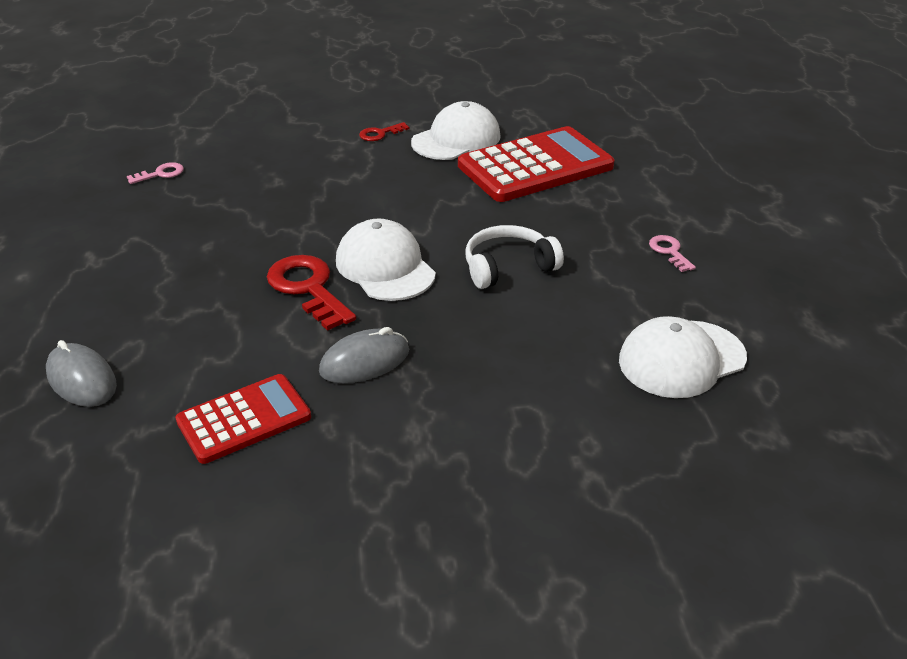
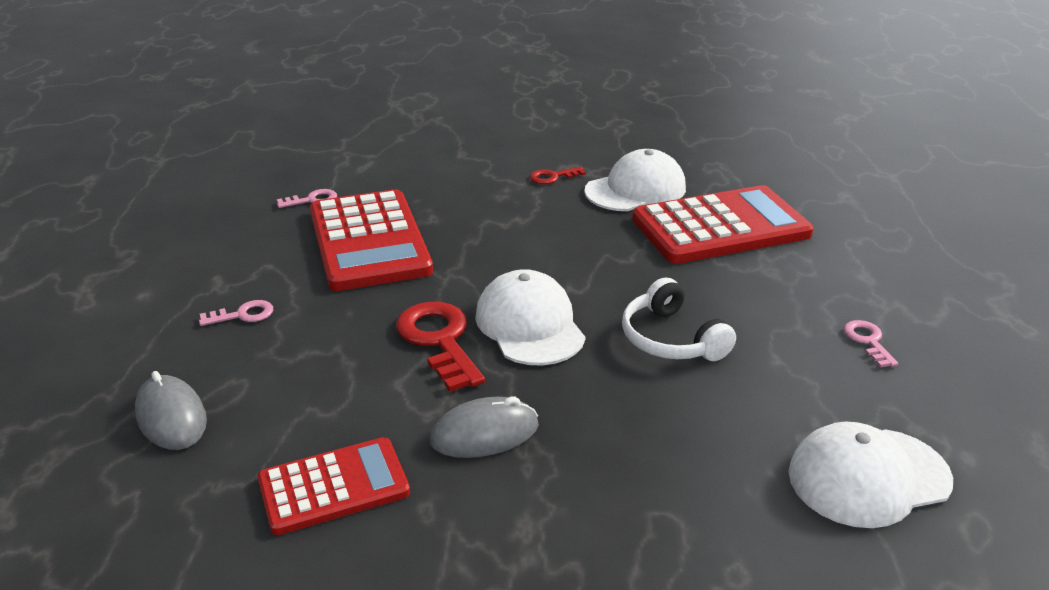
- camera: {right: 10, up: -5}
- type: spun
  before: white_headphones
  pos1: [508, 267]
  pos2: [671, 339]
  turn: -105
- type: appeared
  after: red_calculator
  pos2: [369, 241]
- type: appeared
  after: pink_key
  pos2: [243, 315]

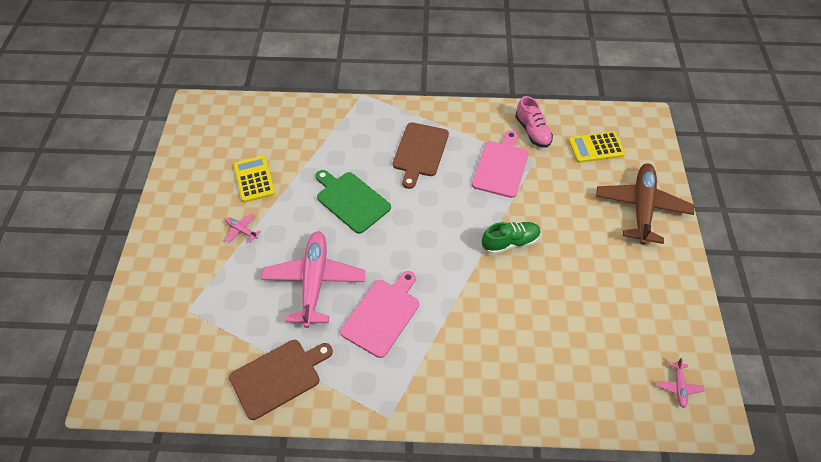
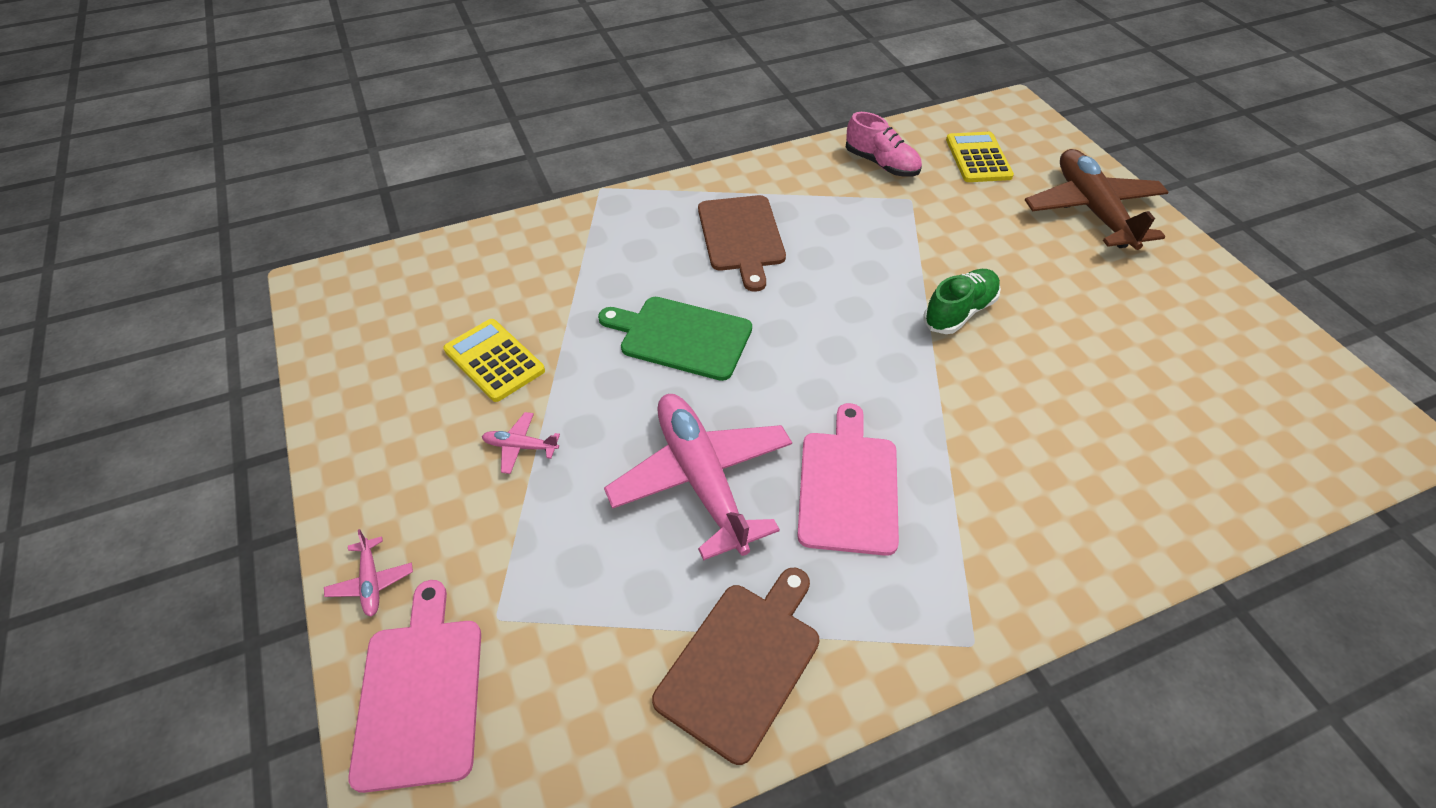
- camera: {right: -25, up: -5}
- type: relocated
  before: pink_cutting_board
  pos1: [501, 167]
  pos2: [420, 693]
- type: spun
  before: yellow_calculator
  pos1: [596, 147]
  pos2: [978, 158]
  turn: 120
- type: relocated
  before: pink_plane
  pos1: [679, 387]
  pos2: [371, 582]

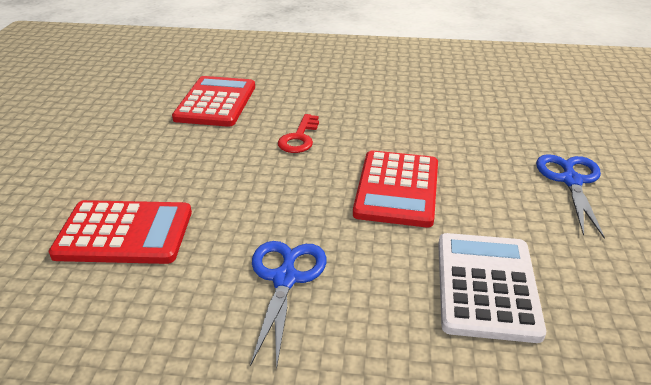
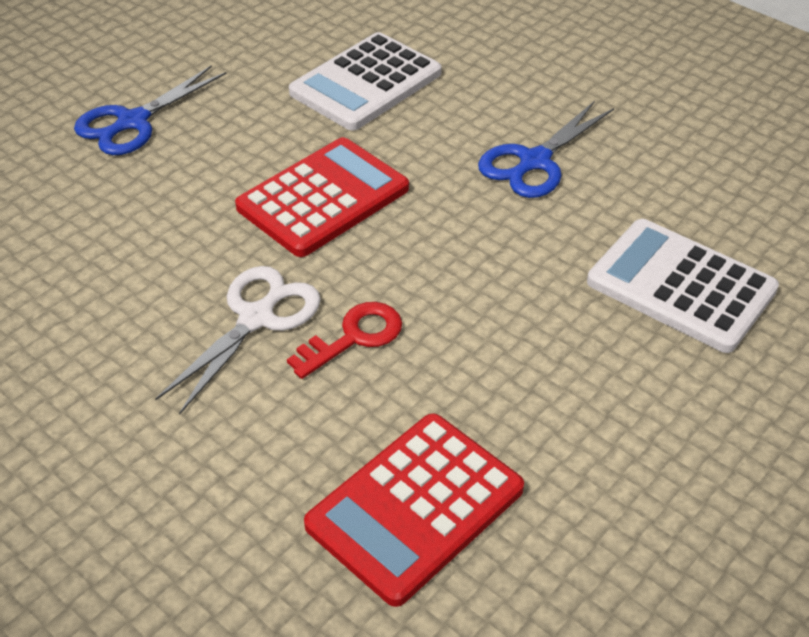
- camera: {right: -145, up: 10}
- type: colour
  before: red_calculator
  after: white_calculator
  pos1: [124, 233]
  pos2: [681, 286]
- type: appeared
  after: white_scissors
  pos2: [256, 318]

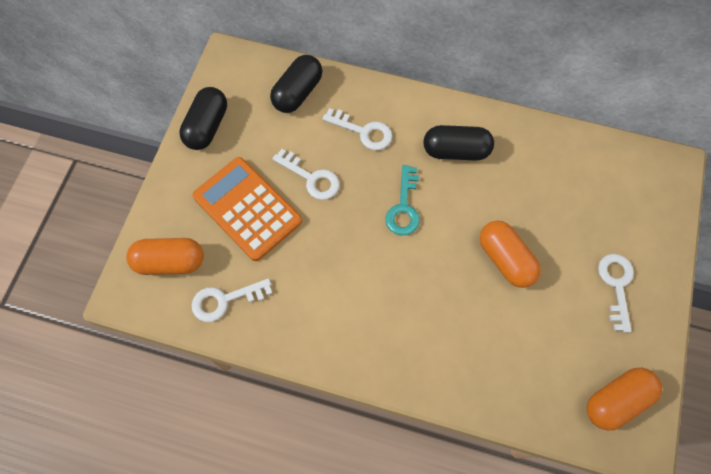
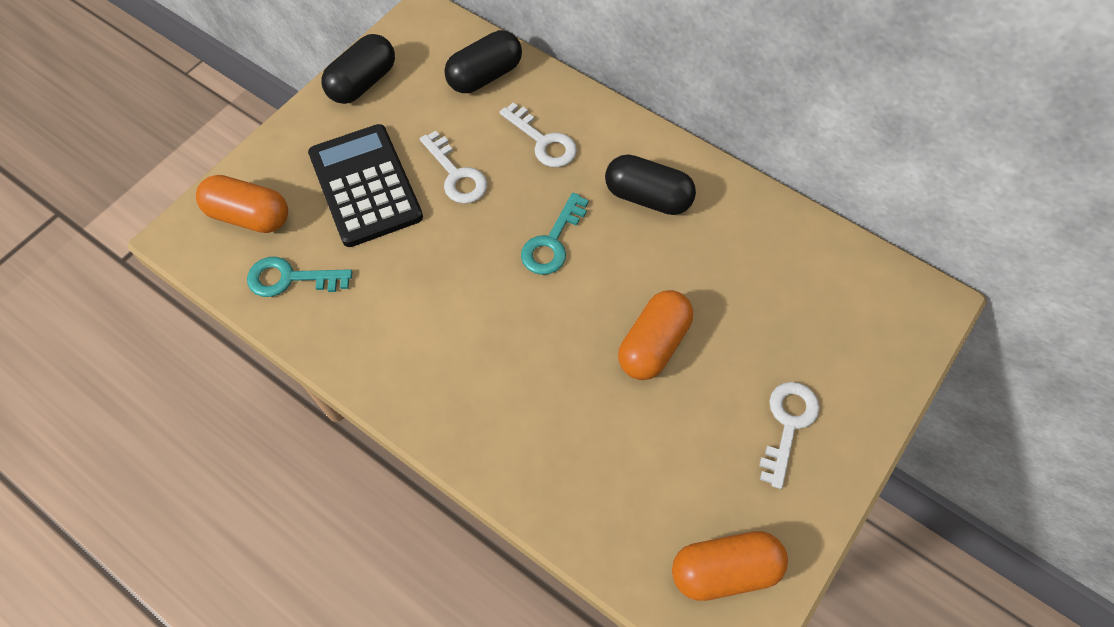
- camera: {right: 20, up: -5}
- type: colour
  before: orange_calculator
  after: black_calculator
  pos1: [247, 209]
  pos2: [365, 185]
- type: spun
  before: orange_capsule
  pos1: [505, 259]
  pos2: [653, 344]
  turn: 45
- type: colour
  before: white_key
  after: turquoise_key
  pos1: [224, 300]
  pos2: [290, 278]

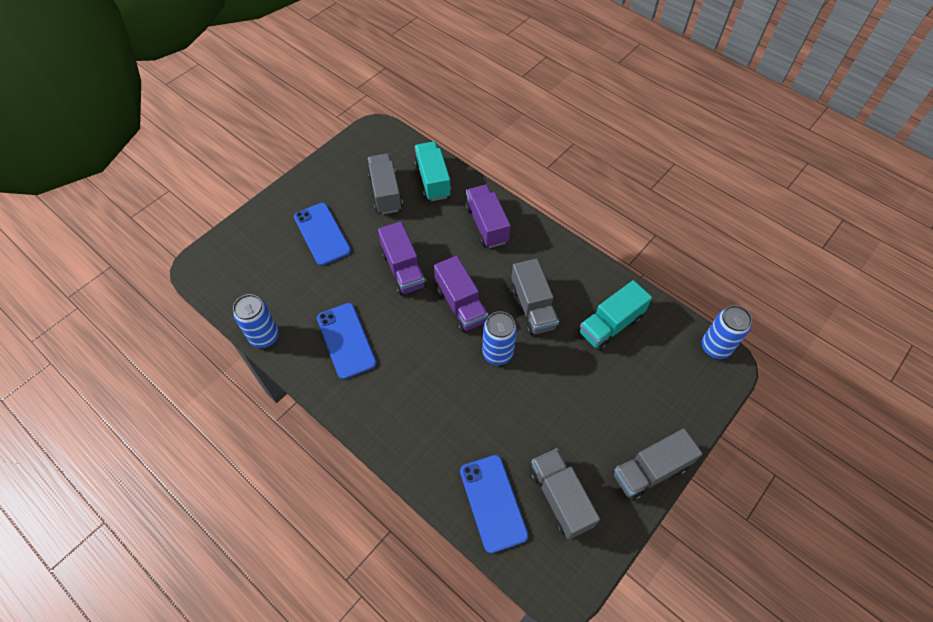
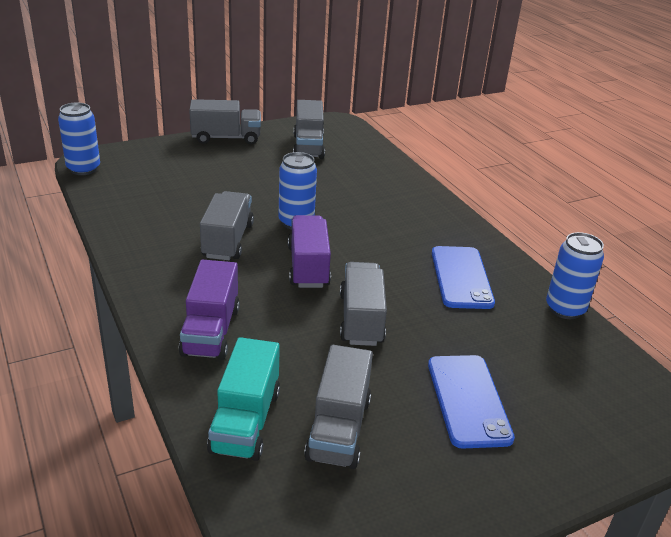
- camera: {right: -160, up: -25}
- type: colour
  before: purple_truck
  after: grey_truck
  pos1: [403, 269]
  pos2: [361, 319]
- type: missing
  before: turquoise_truck
  pos1: [610, 325]
- type: missing
  before: blue_phone
  pos1: [493, 502]

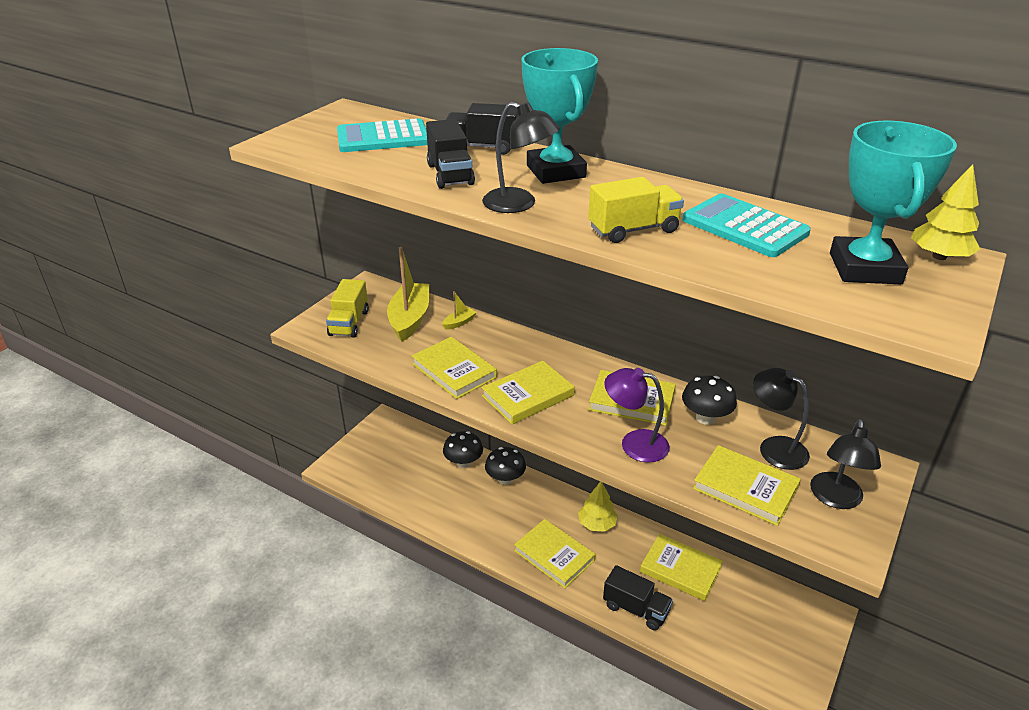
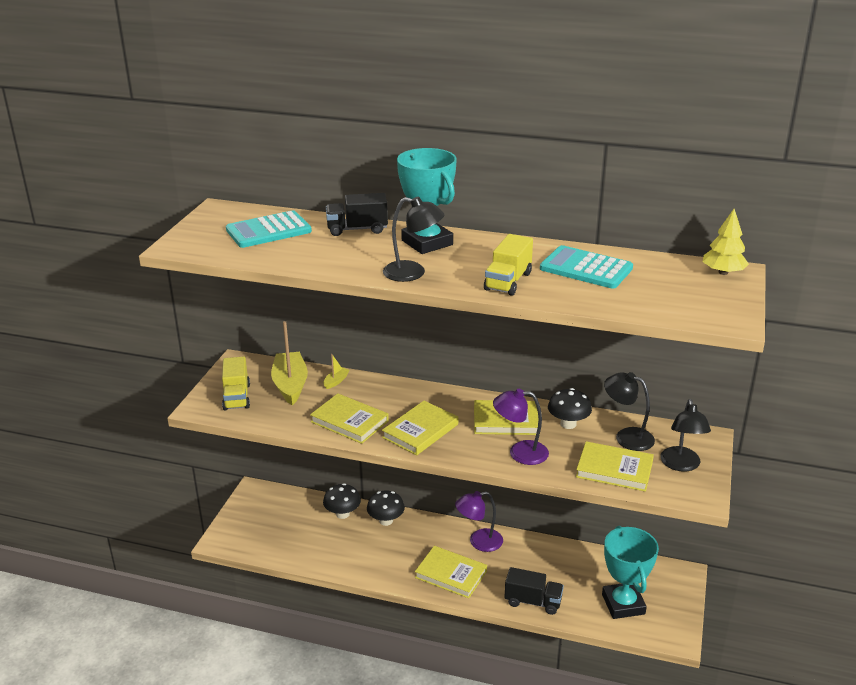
- camera: {right: -15, up: -5}
- type: missing
  before: black_truck
  pos1: [450, 174]
- type: relocated
  before: turquoise_trophy
  pos1: [865, 268]
  pos2: [623, 604]
- type: spun
  before: yellow_truck
  pos1: [633, 230]
  pos2: [508, 281]
  turn: 150
- type: exchanged
  before: yellow_tree
  after: purple_lamp
  pos1: [597, 524]
  pos2: [479, 542]
- type: missing
  before: yellow_book
  pos1: [680, 569]

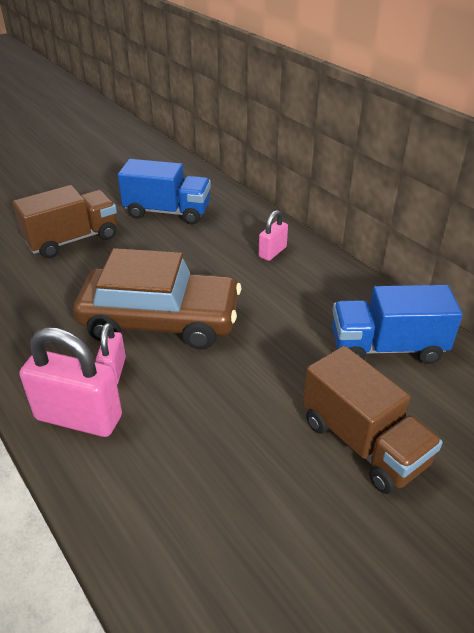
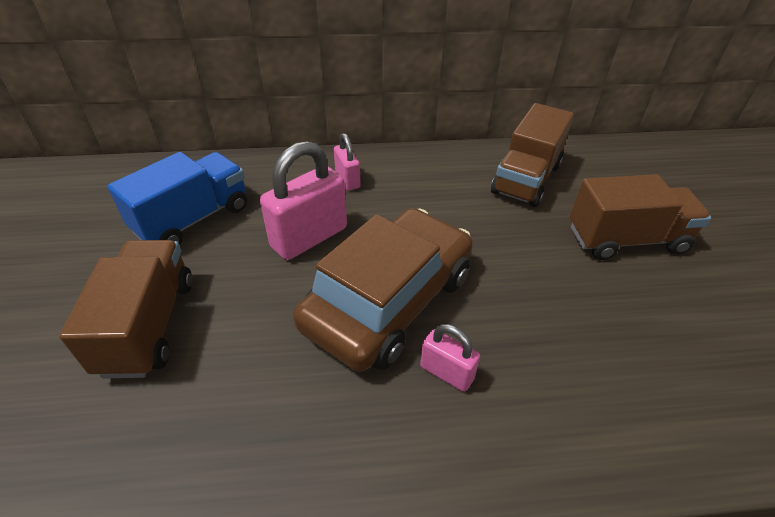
- camera: {right: -60, up: 5}
- type: colour
  before: blue_truck
  after: brown_truck
  pos1: [387, 347]
  pos2: [526, 179]
- type: relocated
  before: pink_padlock
  pos1: [79, 418]
  pos2: [309, 237]

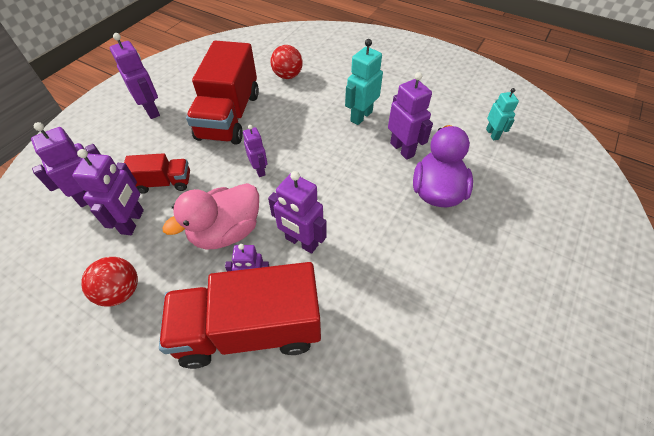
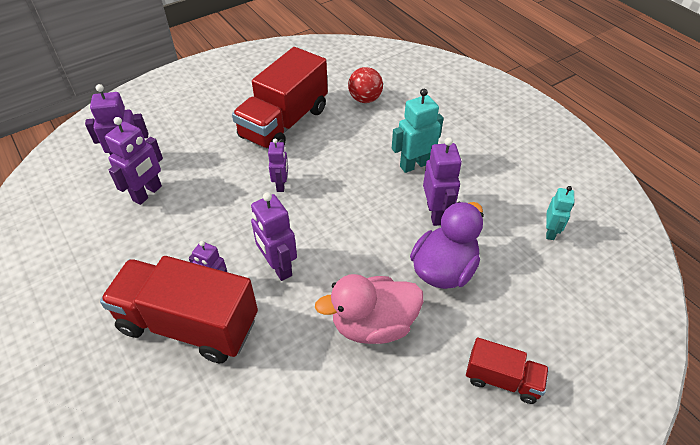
- camera: {right: 25, up: -5}
- type: missing
  before: purple_robot
  pos1: [151, 110]
- type: relocated
  before: red_truck
  pos1: [164, 183]
  pos2: [502, 379]
- type: relocated
  before: pink_duck
  pos1: [226, 231]
  pos2: [373, 324]
- type: missing
  before: red_ball
  pos1: [121, 291]

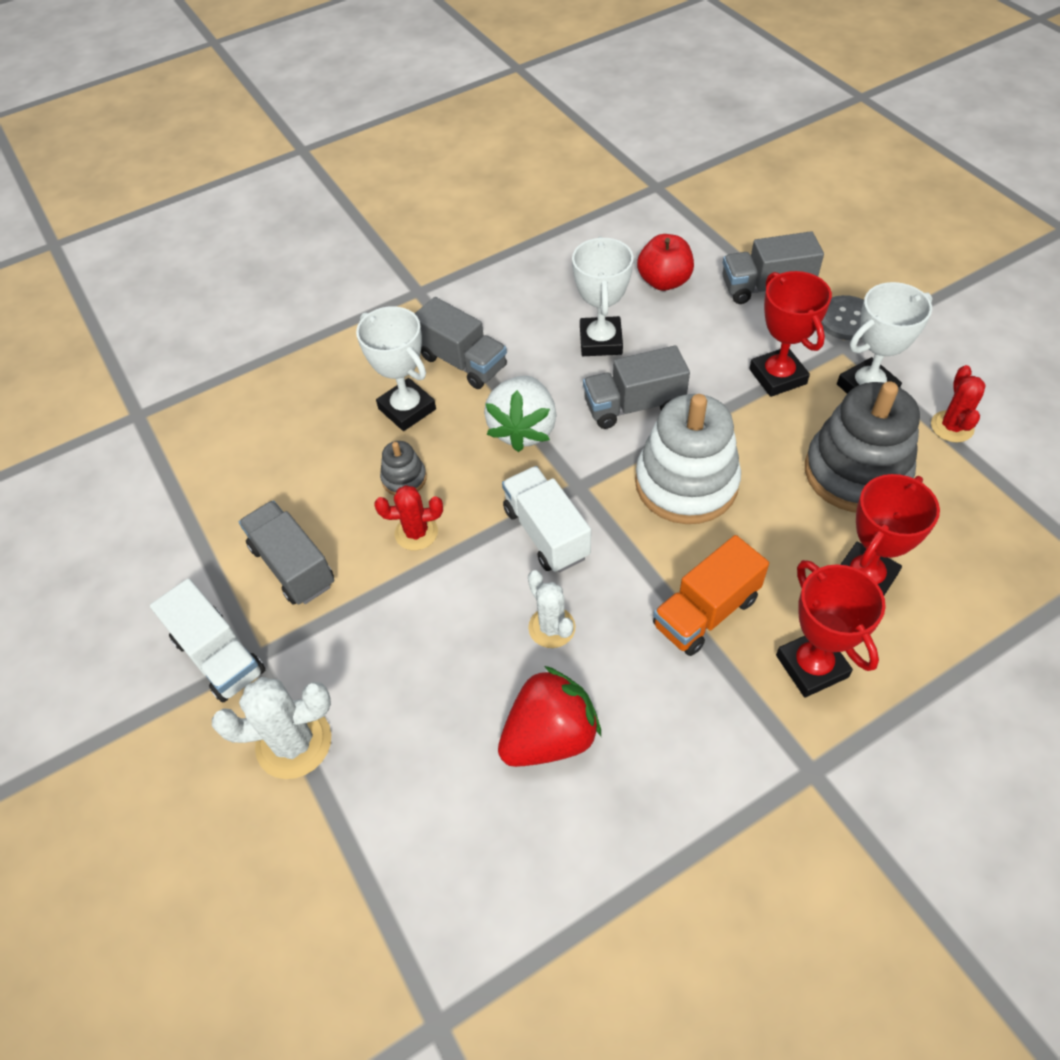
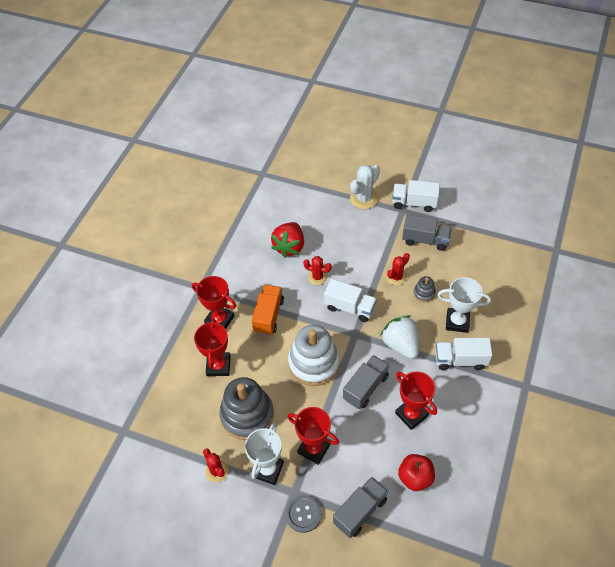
- camera: {right: 140, up: 0}
- type: colour
  before: white_trophy
  after: red_trophy
  pos1: [601, 341]
  pos2: [411, 414]
- type: colour
  before: grey_truck
  after: white_truck
  pos1: [462, 362]
  pos2: [460, 360]
- type: colour
  before: white_cactus
  after: red_cactus
  pos1: [551, 627]
  pos2: [317, 277]

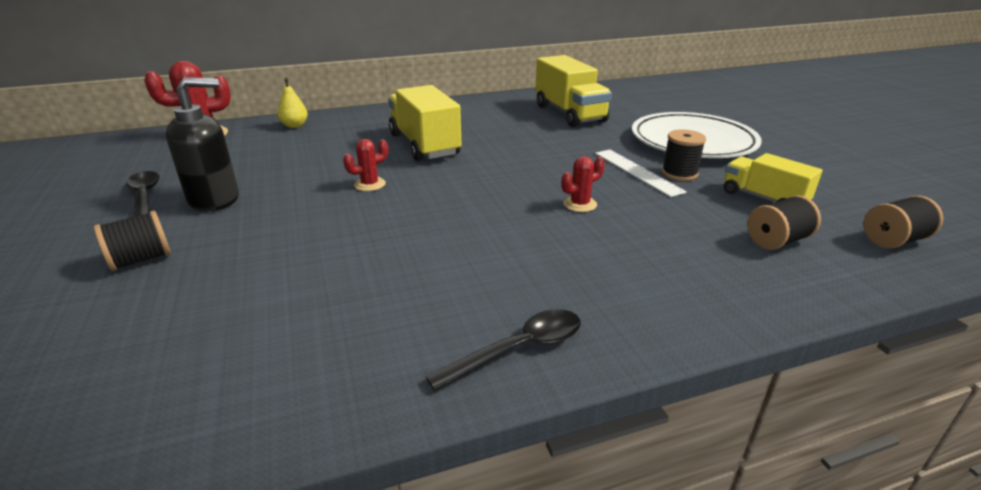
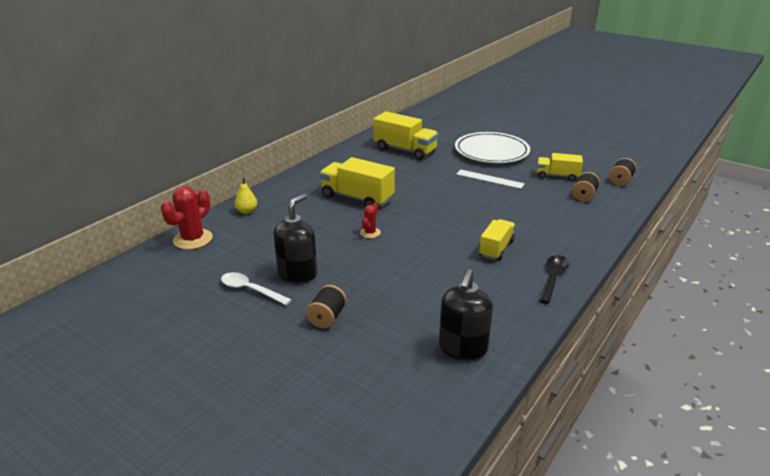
- camera: {right: -35, up: 0}
- type: missing
  before: black_spool
  pos1: [679, 173]
- type: missing
  before: red_cactus
  pos1: [580, 204]
- type: colour
  before: black_spoon
  after: white_spoon
  pos1: [145, 198]
  pos2: [250, 290]
- type: appeared
  after: yellow_truck
  pos2: [496, 248]
- type: appeared
  after: black_soap_dispenser
  pos2: [462, 348]

